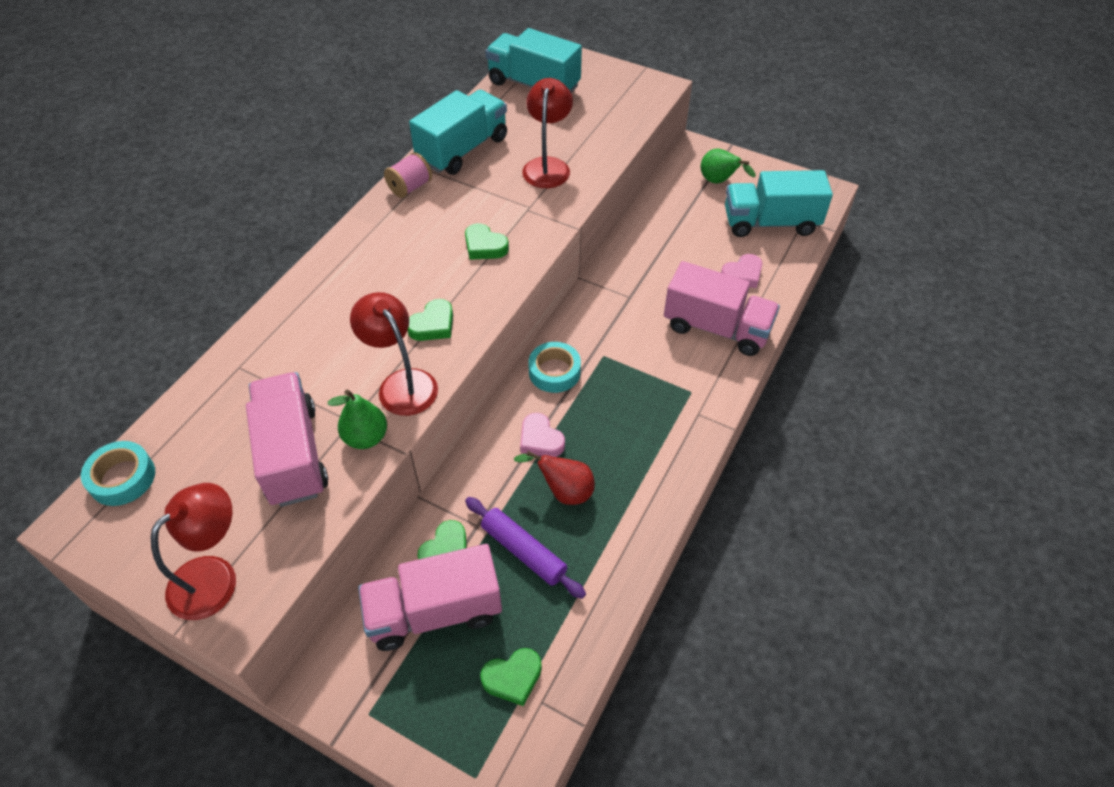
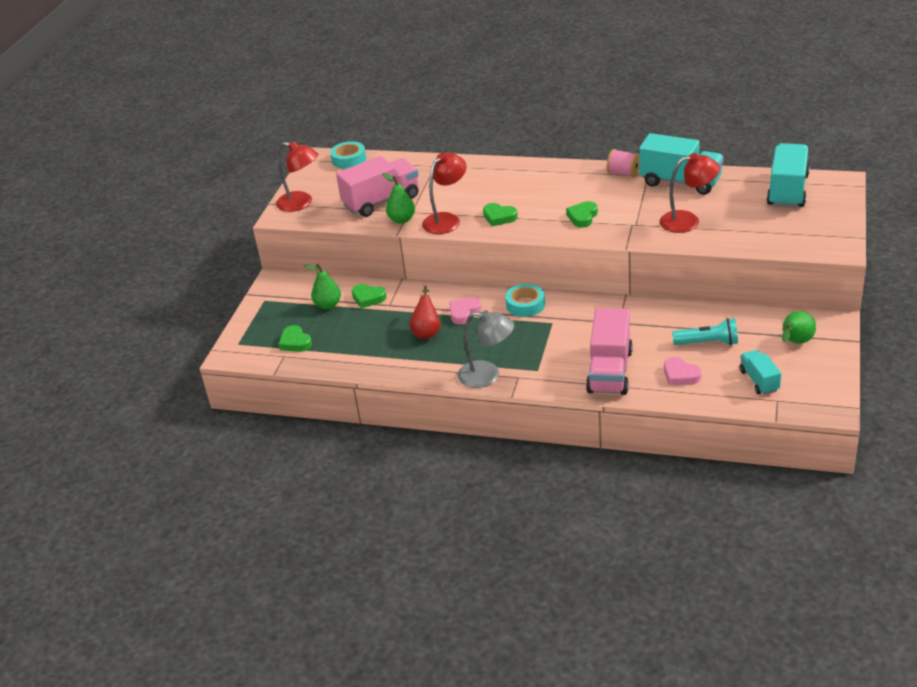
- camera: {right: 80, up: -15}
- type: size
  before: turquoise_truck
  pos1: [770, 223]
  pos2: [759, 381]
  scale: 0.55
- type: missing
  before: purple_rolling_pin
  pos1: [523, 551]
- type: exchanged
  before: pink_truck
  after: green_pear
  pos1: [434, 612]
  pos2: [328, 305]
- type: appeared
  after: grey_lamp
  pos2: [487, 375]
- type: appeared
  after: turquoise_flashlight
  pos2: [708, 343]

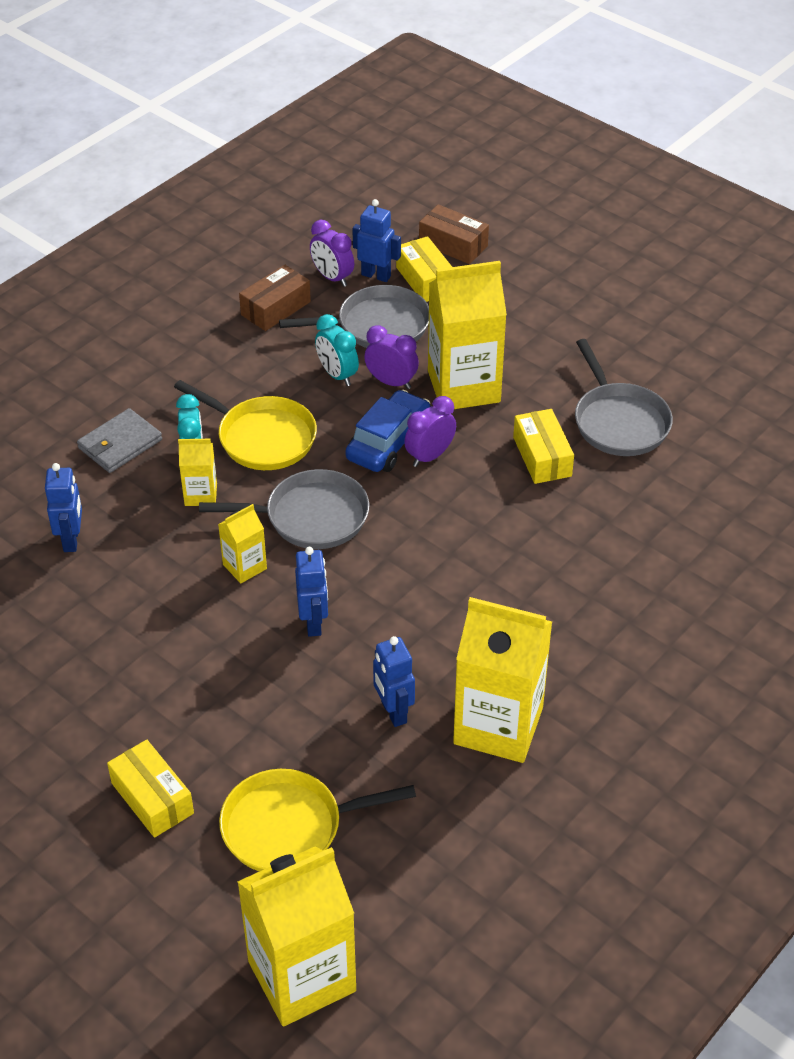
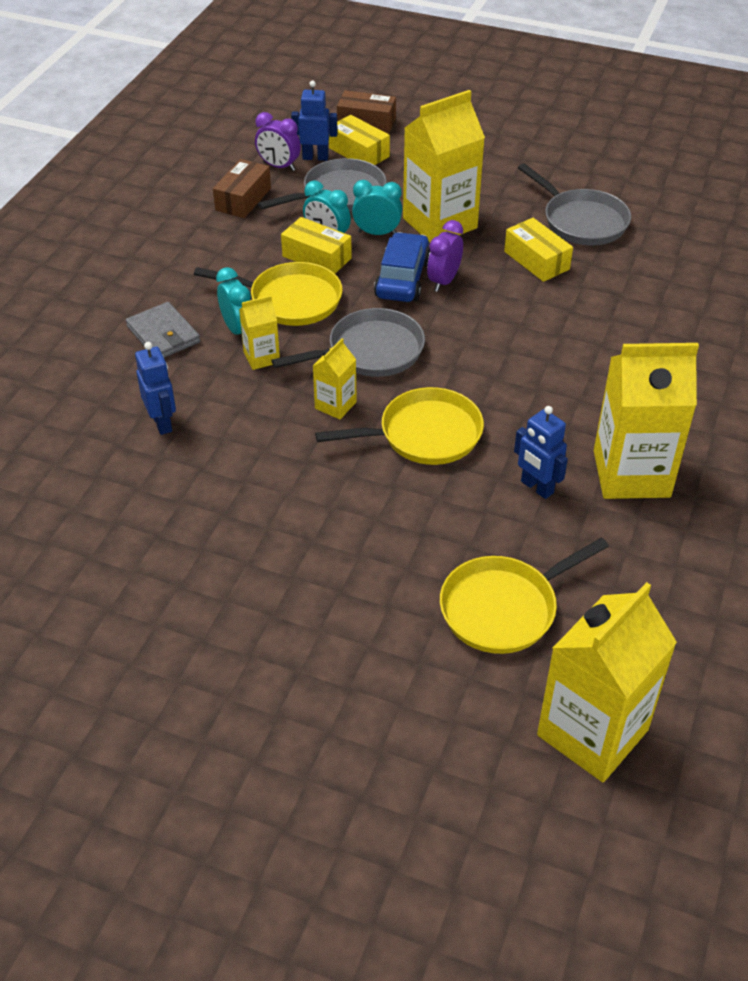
- camera: {right: -20, up: 0}
- type: colour
  before: purple_clock
  after: turquoise_clock
  pos1: [391, 382]
  pos2: [377, 233]
- type: spun
  before: grey_wallet
  pos1: [120, 444]
  pos2: [163, 334]
  turn: -60
- type: exchanged
  before: blue_robot
  after: yellow_pan
  pos1: [314, 623]
  pos2: [424, 434]
- type: relocated
  before: yellow_box
  pos1: [152, 798]
  pos2: [316, 257]

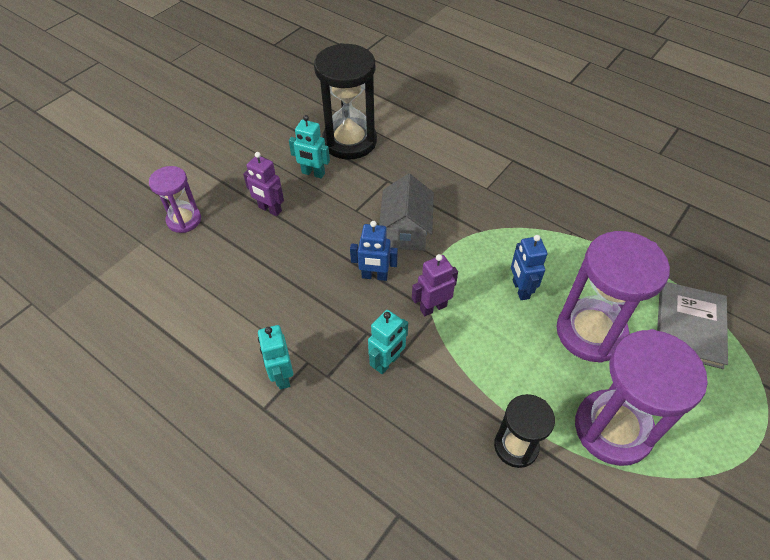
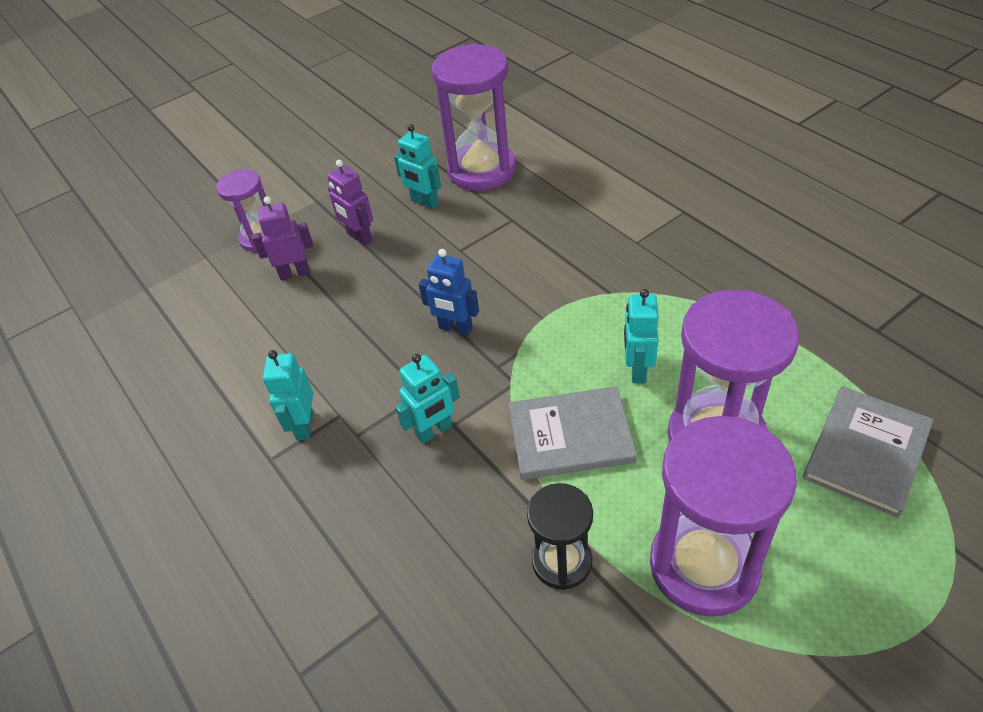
- camera: {right: 20, up: -5}
- type: colour
  before: black_hourglass
  after: purple_hourglass
  pos1: [349, 141]
  pos2: [481, 170]
- type: missing
  before: grey_house
  pos1: [406, 231]
- type: colour
  before: blue_robot
  after: turquoise_robot
  pos1: [520, 289]
  pos2: [637, 370]
- type: relocated
  before: purple_robot
  pos1: [433, 307]
  pos2: [295, 273]
- type: appeared
  after: grey_book
  pos2: [570, 435]

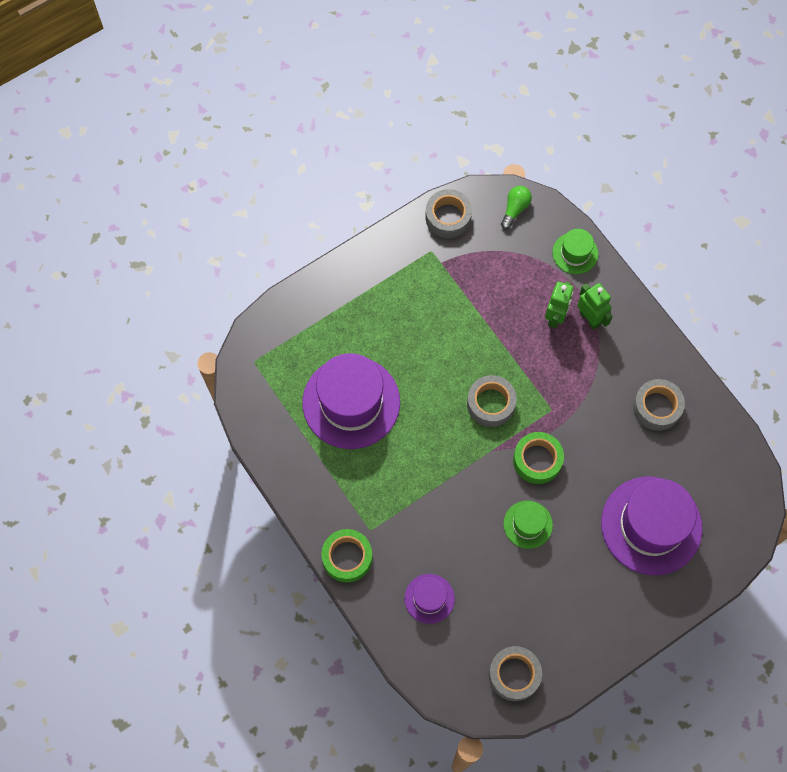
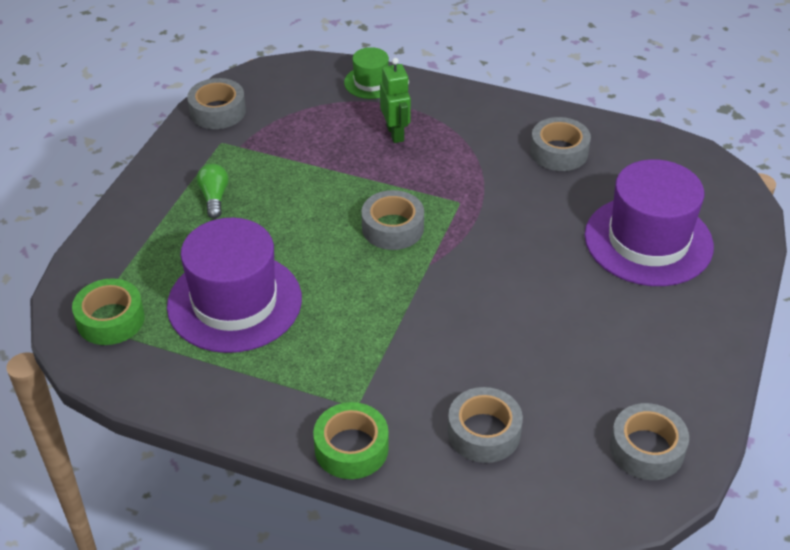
- camera: {right: -35, up: -25}
- type: relocated
  before: green_light_bulb
  pos1: [515, 209]
  pos2: [214, 198]
- type: missing
  before: green_robot
  pos1: [590, 318]
- type: relocated
  before: green_tape
  pos1: [537, 460]
  pos2: [110, 319]
- type: missing
  before: green_hat
  pos1: [528, 524]
- type: exchanged
  before: purple_hat
  after: grey_tape
  pos1: [429, 598]
  pos2: [484, 432]

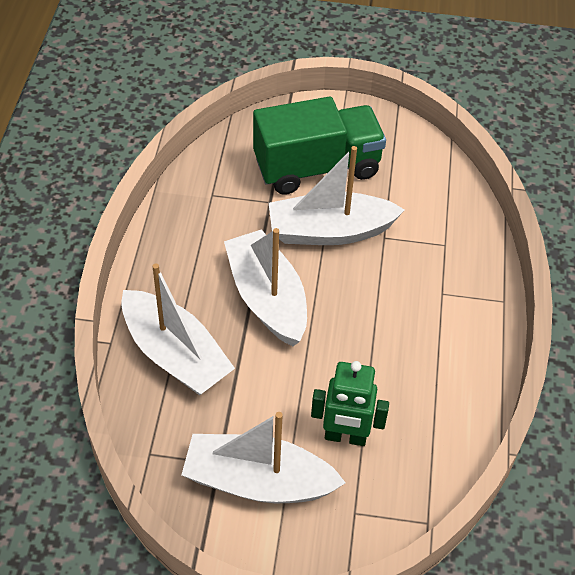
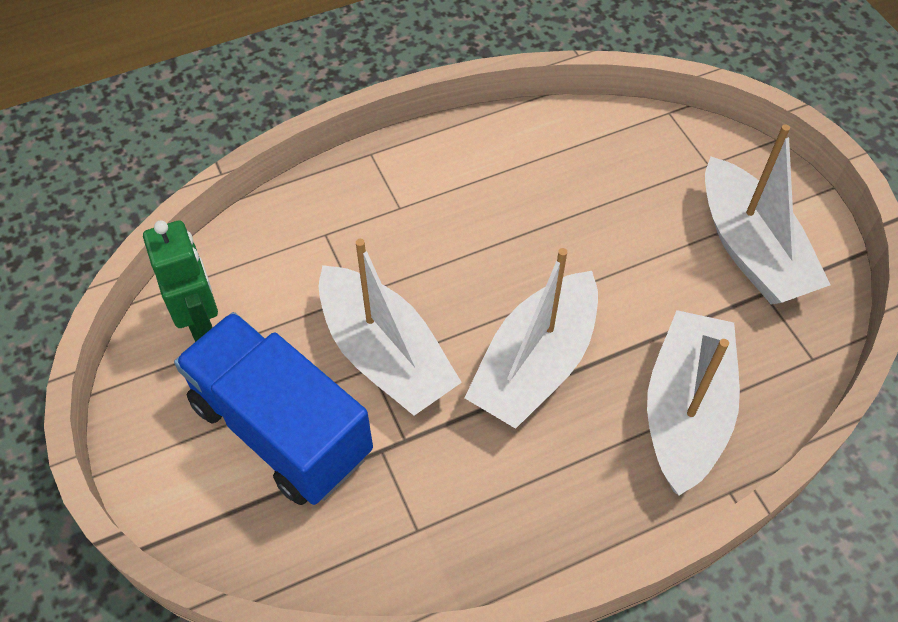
- camera: {right: -120, up: 5}
- type: colour
  before: green_truck
  after: blue_truck
  pos1: [316, 167]
  pos2: [281, 428]
- type: relocated
  before: green_robot
  pos1: [345, 437]
  pos2: [201, 322]

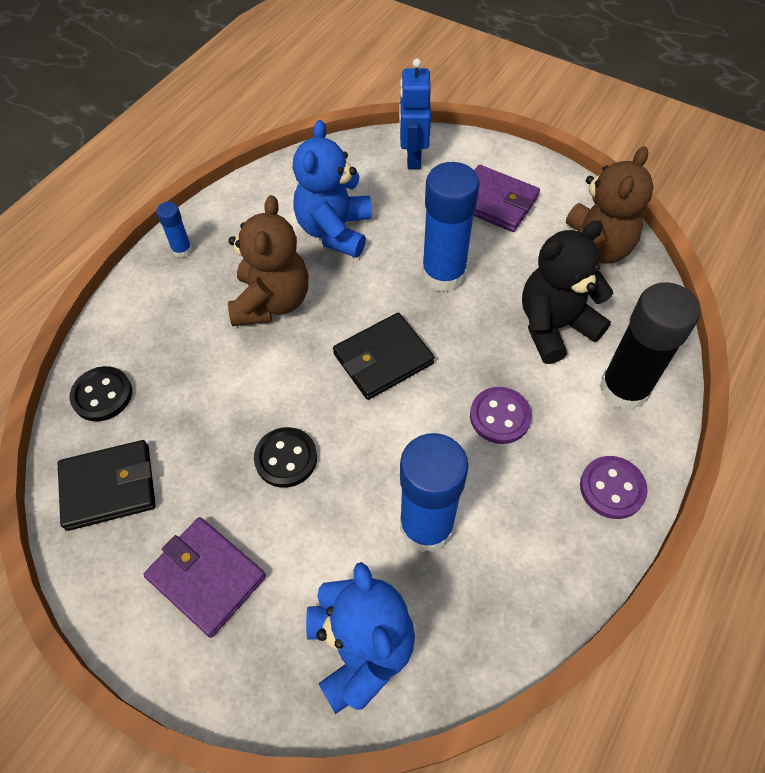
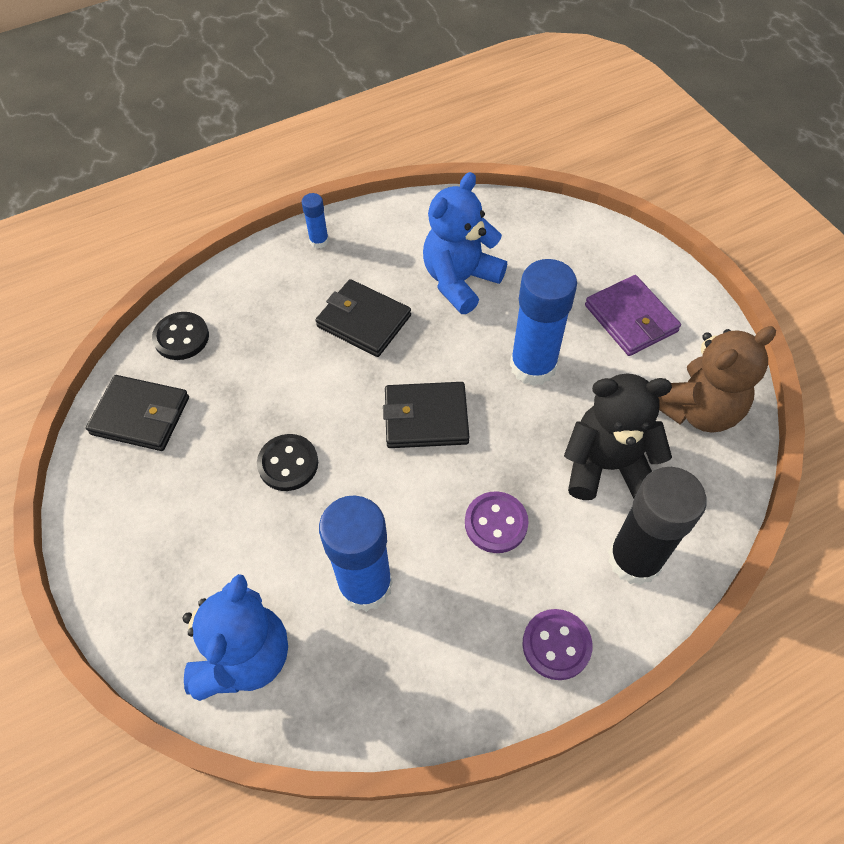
- camera: {right: 30, up: 0}
- type: missing
  before: blue_robot
  pos1: [413, 157]
- type: exchanged
  before: brown_teddy_bear
  after: black_wallet
  pos1: [272, 302]
  pos2: [364, 321]
- type: missing
  before: purple_wallet
  pos1: [206, 577]

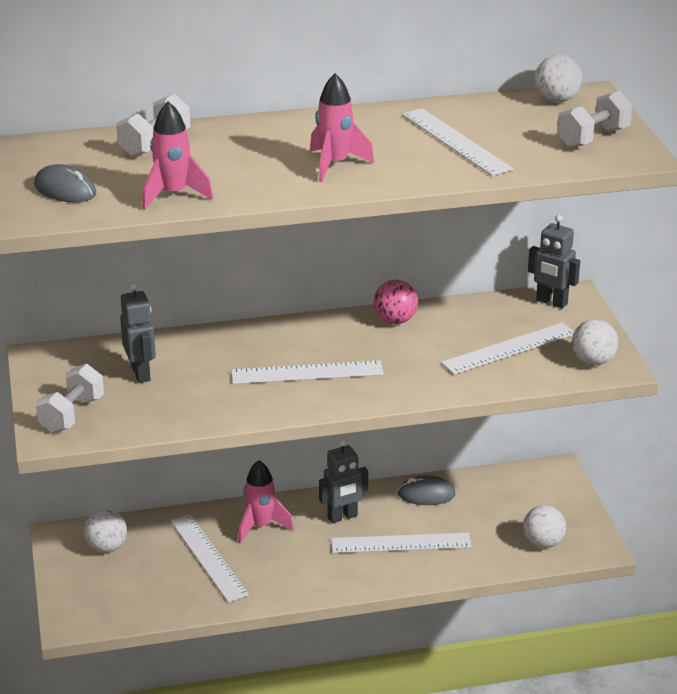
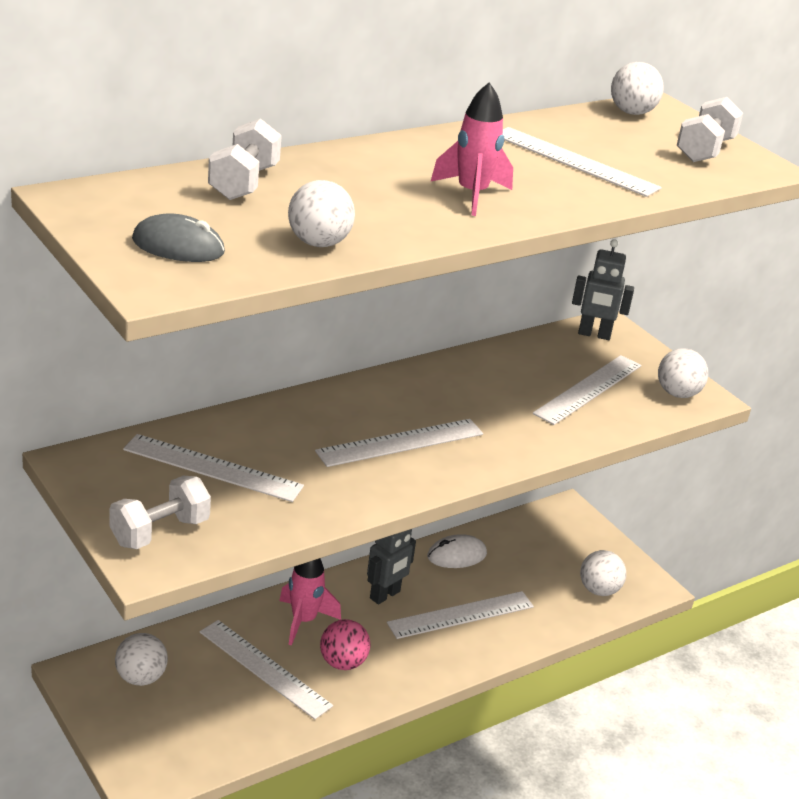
- camera: {right: -25, up: 0}
- type: exchanged
  before: pink_rocket
  after: white_ball
  pos1: [173, 195]
  pos2: [318, 243]
- type: relocated
  before: pink_ball
  pos1: [395, 320]
  pos2: [343, 663]
- type: exchanged
  before: grey_robot
  after: white_ruler
  pos1: [141, 373]
  pos2: [212, 468]
- type: spun
  before: white_dumbbell
  pos1: [72, 414]
  pos2: [160, 532]
  turn: 45
- type: colour
  before: grey_mouse
  after: white_mouse
  pos1: [426, 494]
  pos2: [456, 555]

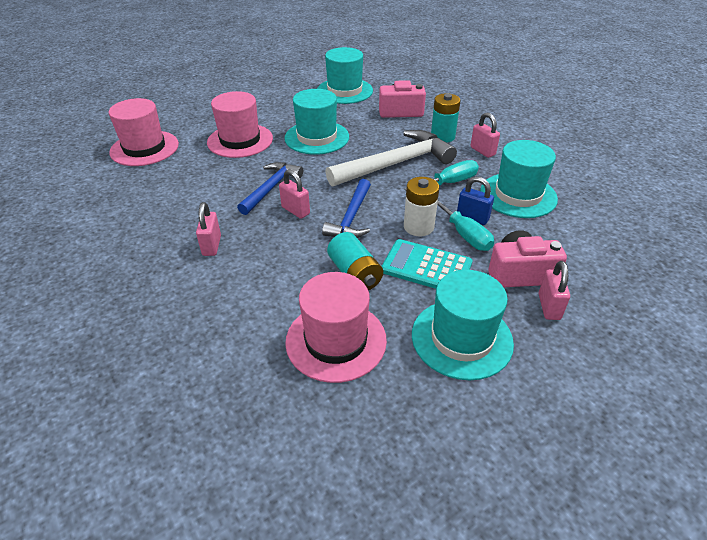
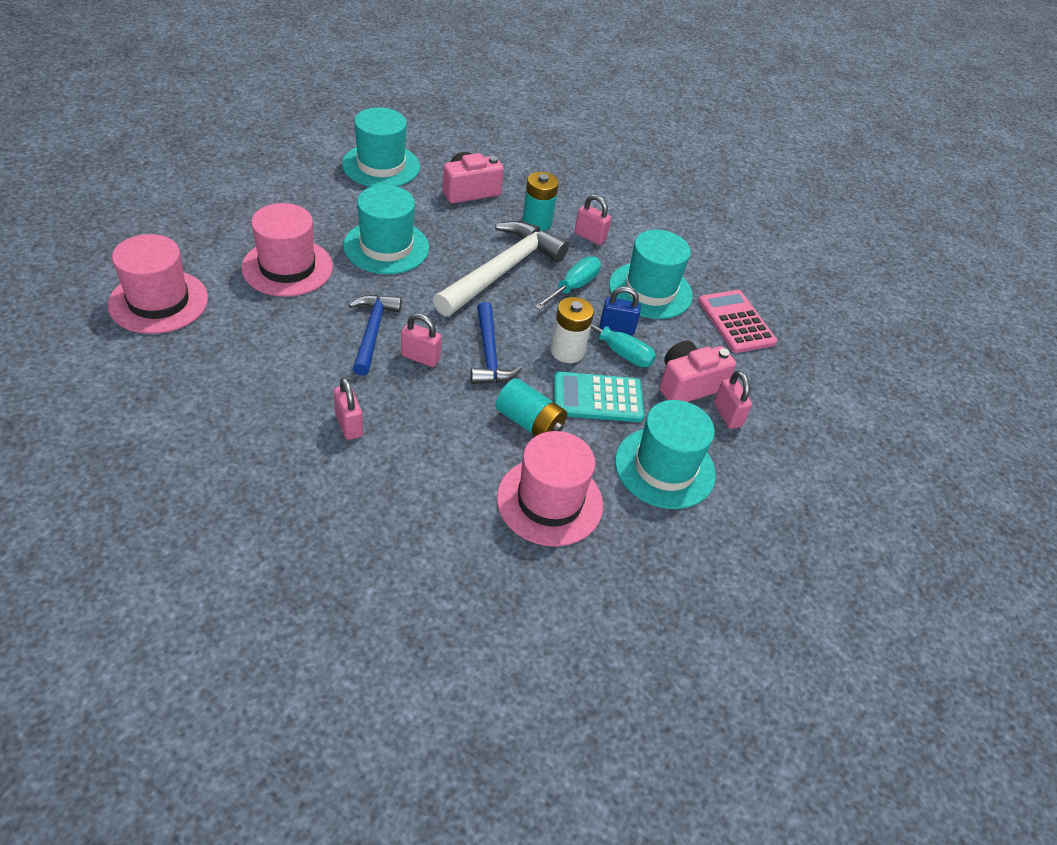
- camera: {right: -30, up: 5}
- type: appeared
  after: pink_calculator
  pos2: [736, 322]

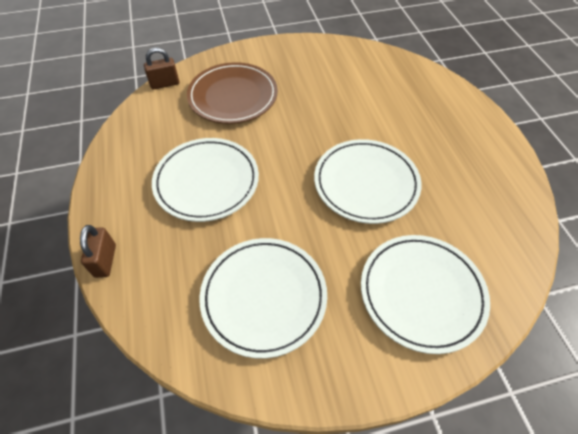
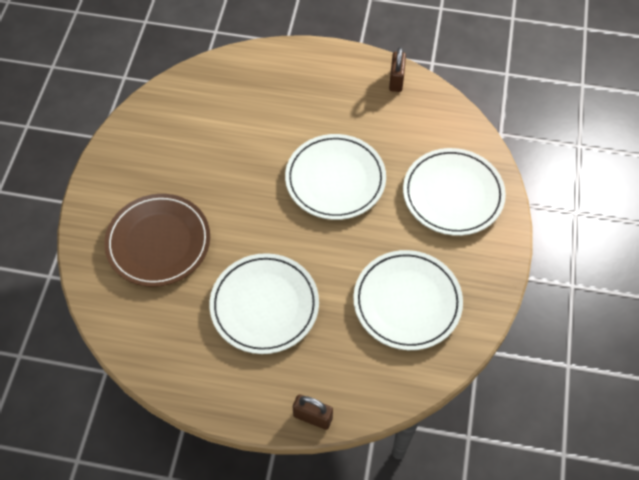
- camera: {right: -65, up: 5}
- type: relocated
  before: brown_padlock
  pos1: [165, 84]
  pos2: [396, 80]

